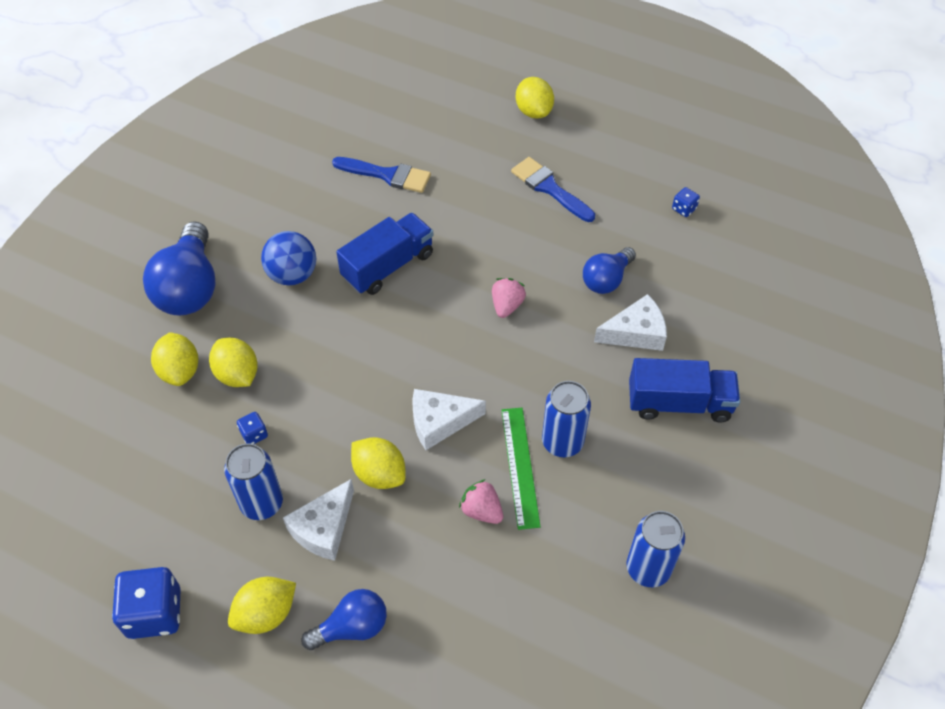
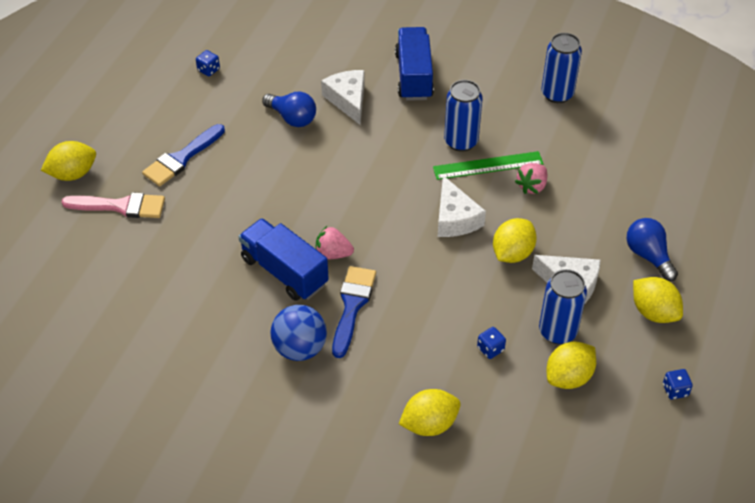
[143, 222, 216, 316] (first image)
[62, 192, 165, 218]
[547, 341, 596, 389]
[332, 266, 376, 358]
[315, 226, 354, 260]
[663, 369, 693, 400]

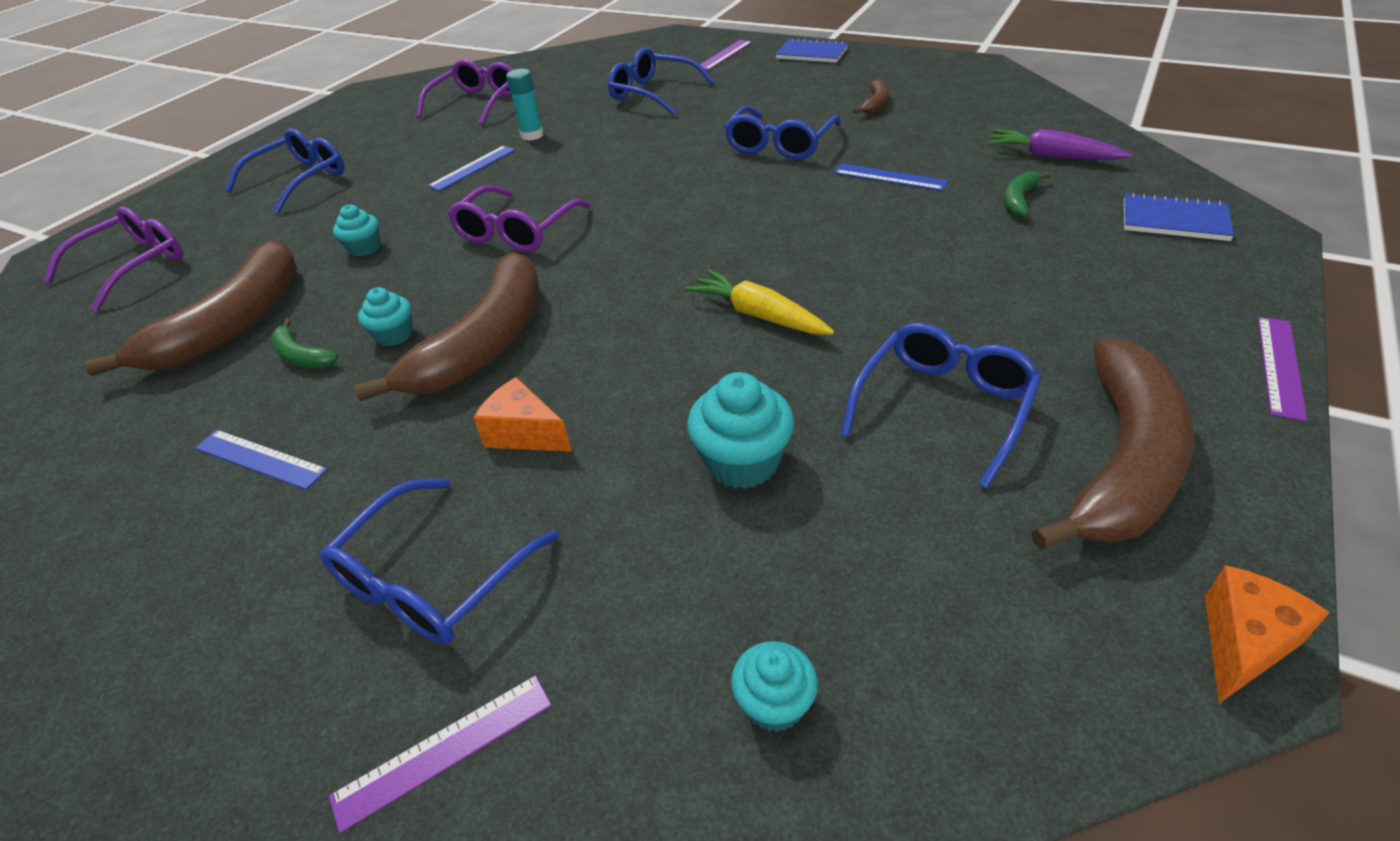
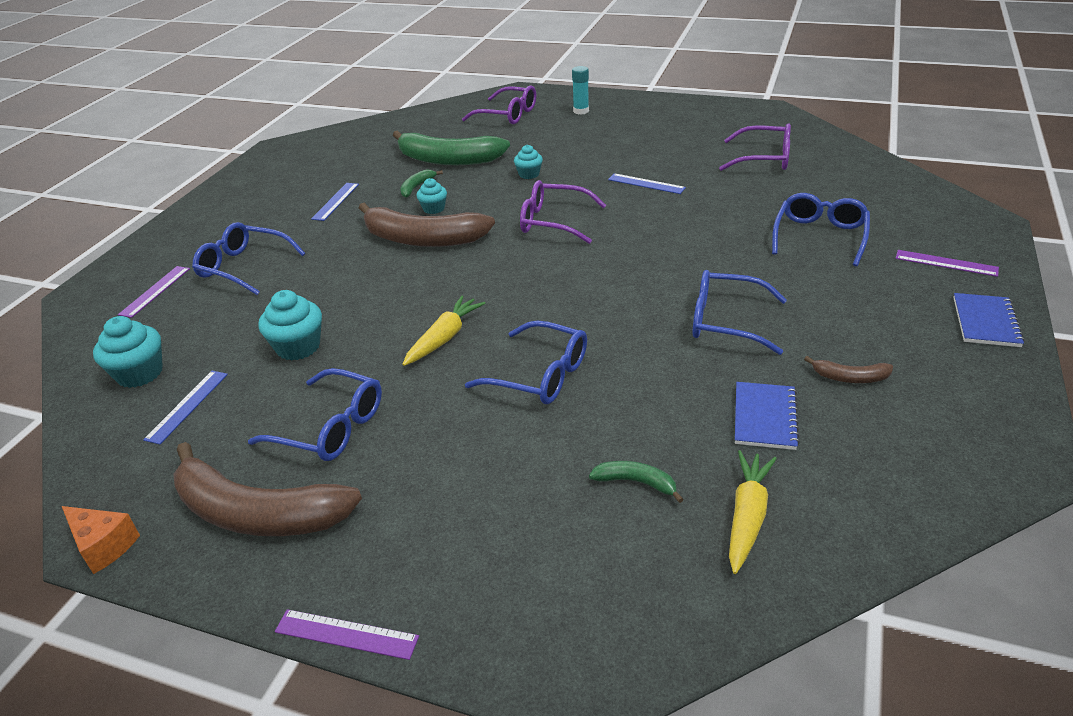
[473, 377, 572, 452] (first image)
[465, 320, 587, 404]
[572, 66, 589, 115]
[143, 371, 228, 444]
[735, 382, 800, 450]
[393, 130, 510, 165]
[729, 450, 777, 574]
[118, 266, 190, 318]
[93, 316, 163, 388]

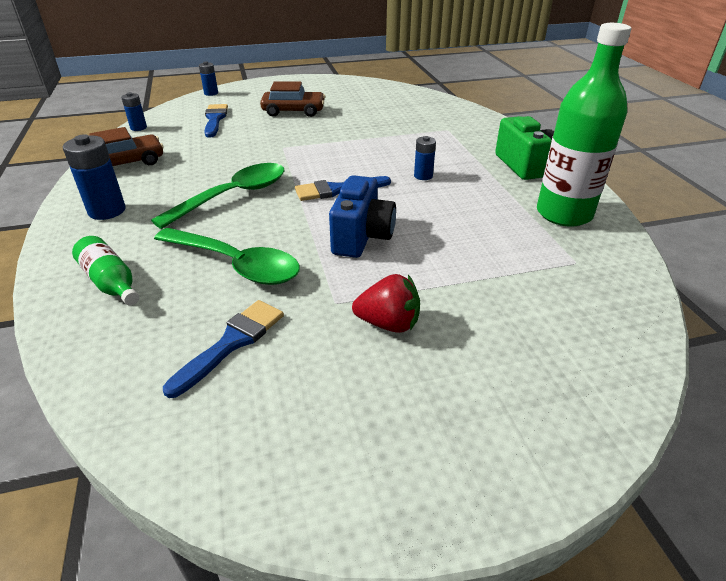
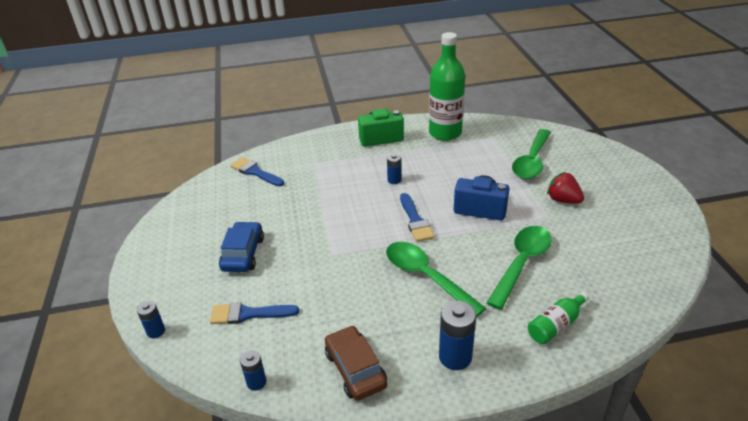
[512, 129, 551, 179]
[230, 157, 284, 186]
[219, 221, 264, 272]
[547, 172, 584, 204]

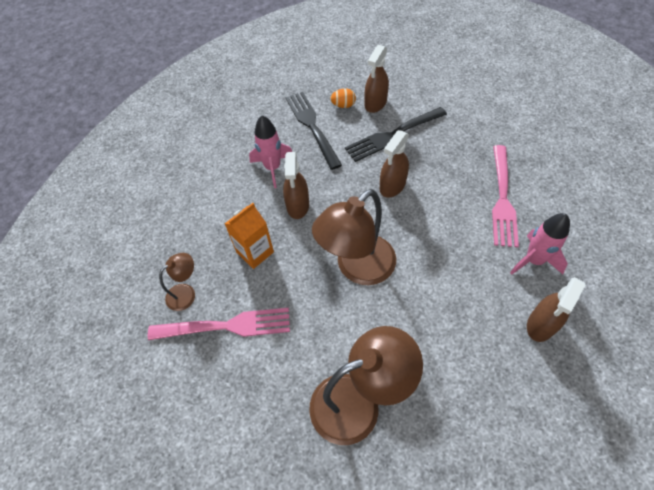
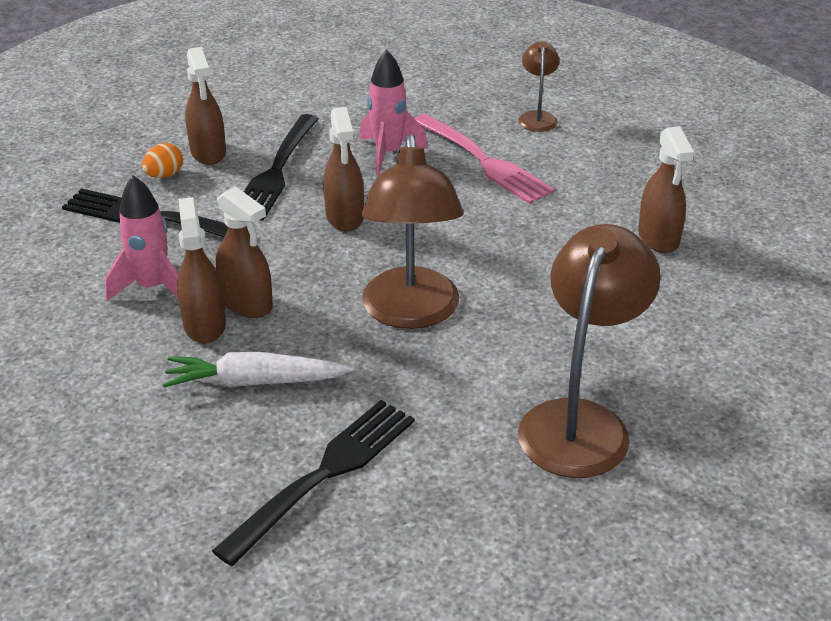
[177, 197, 226, 344]
[518, 42, 560, 132]
[359, 50, 428, 176]
[163, 352, 354, 388]
[212, 400, 415, 566]

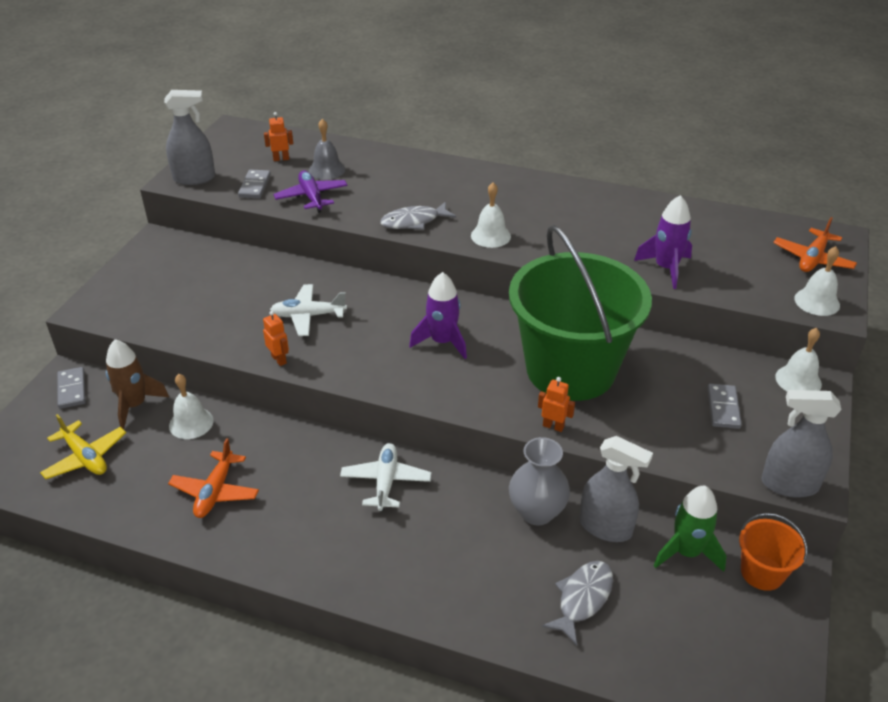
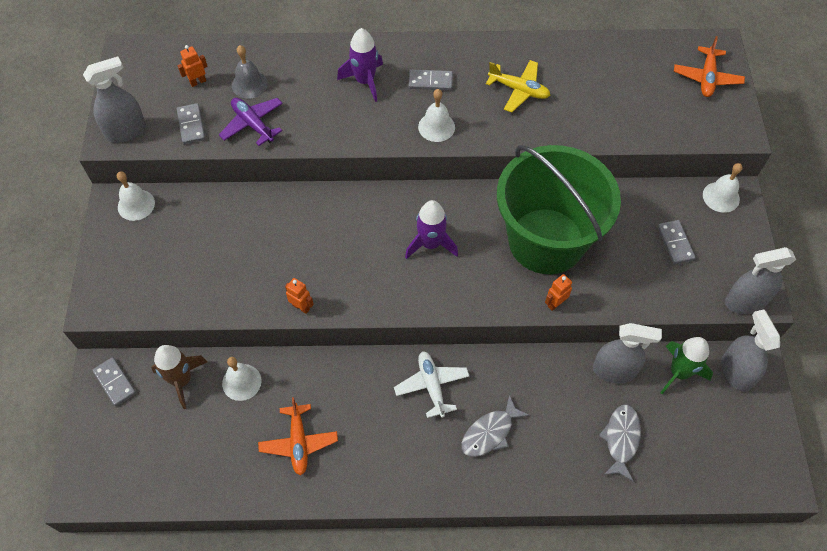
[270, 284, 347, 336] (first image)
[509, 437, 570, 525] (first image)
[408, 70, 453, 90]
[486, 60, 550, 112]
[461, 395, 530, 457]
[337, 28, 383, 102]
[117, 171, 155, 221]
[721, 310, 780, 392]
[545, 274, 572, 311]

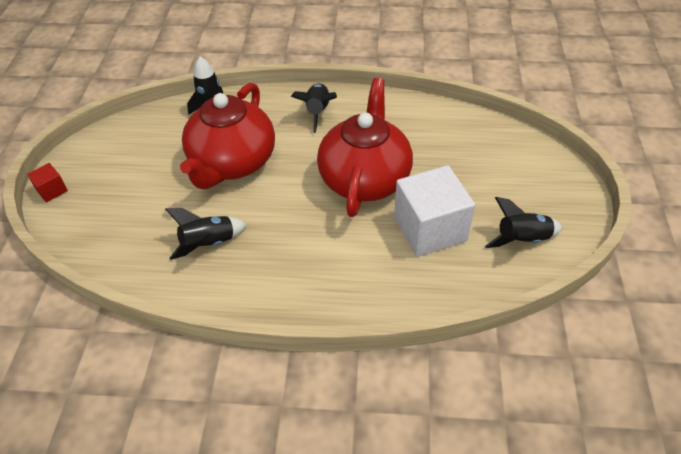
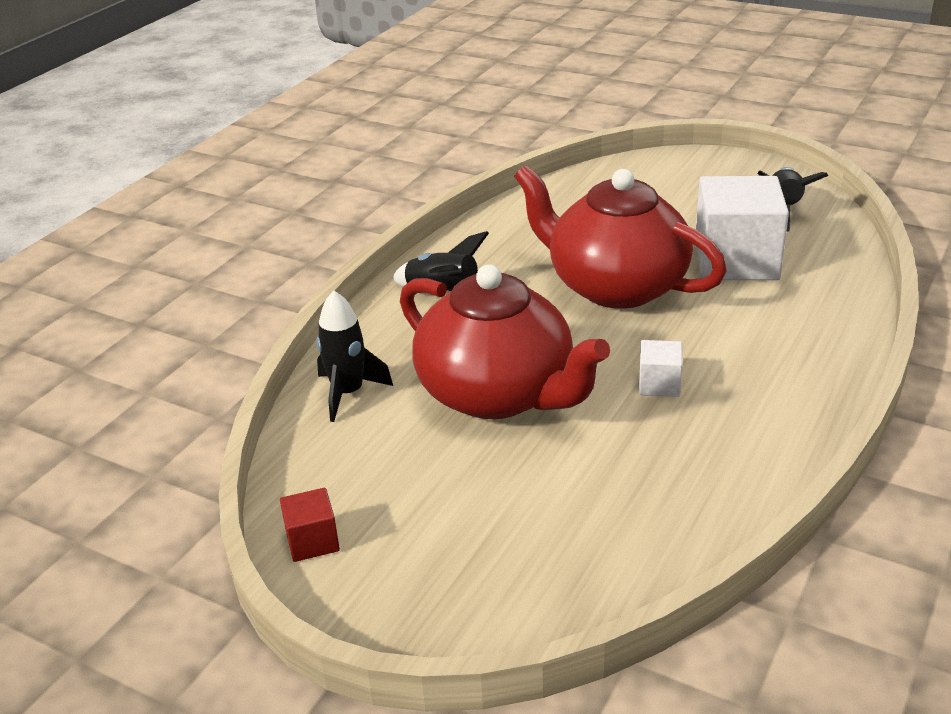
[165, 208, 247, 260] (first image)
[639, 340, 682, 397]
[280, 488, 340, 562]

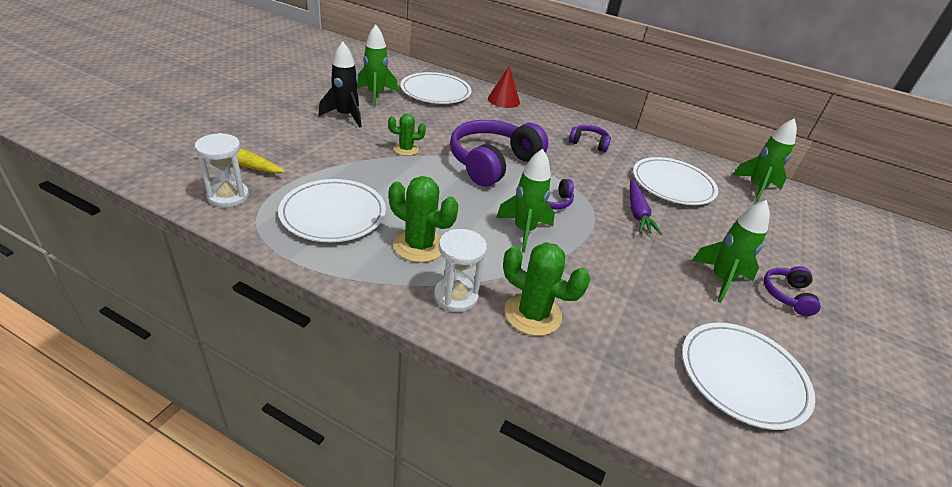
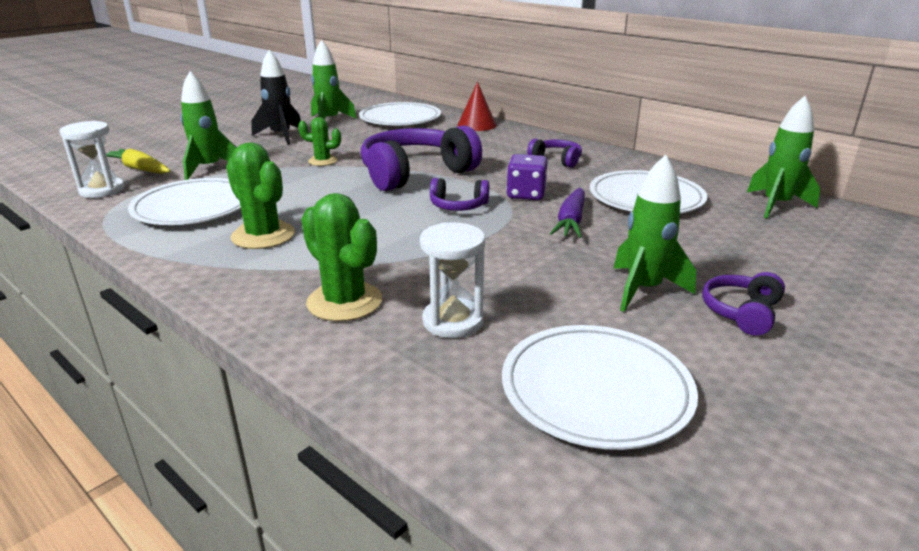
[506, 154, 548, 200]
[420, 222, 485, 338]
[181, 71, 237, 180]

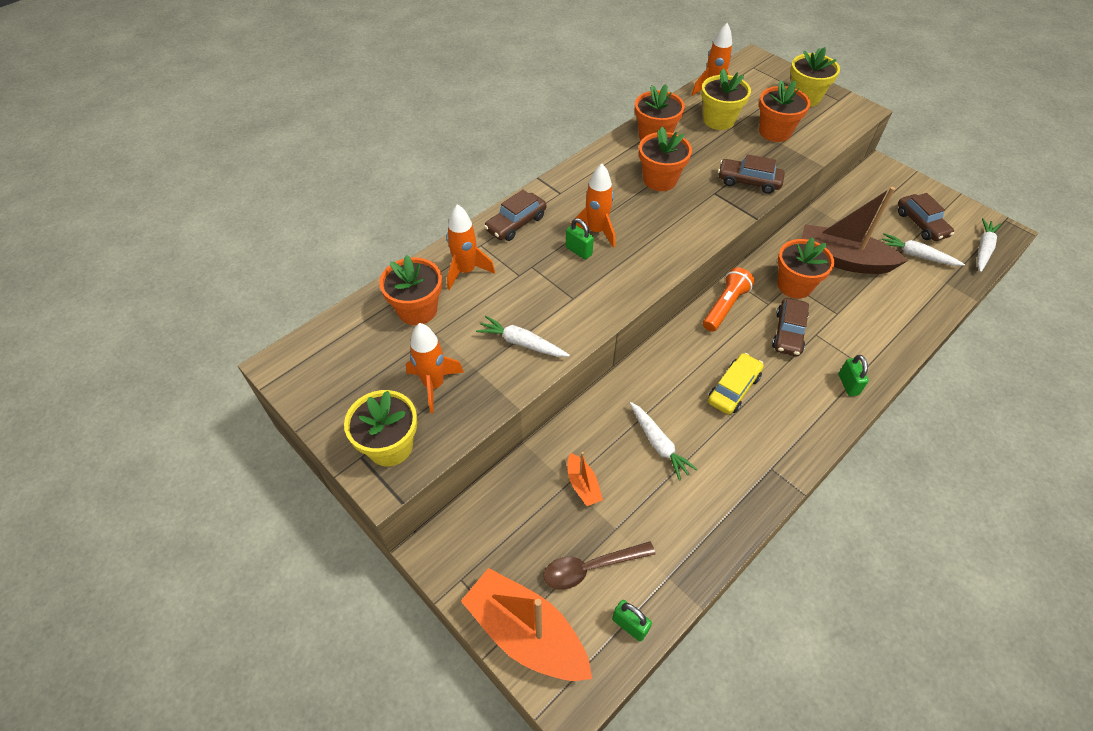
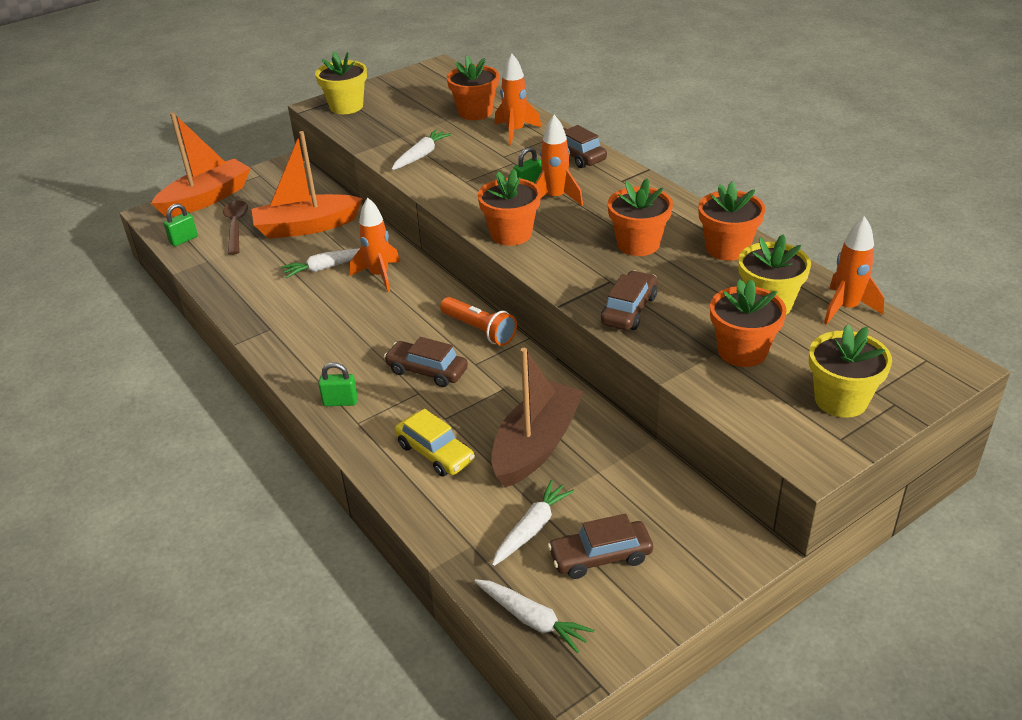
[350, 198, 400, 292]
[395, 409, 475, 477]
[478, 169, 541, 246]
[252, 131, 363, 239]

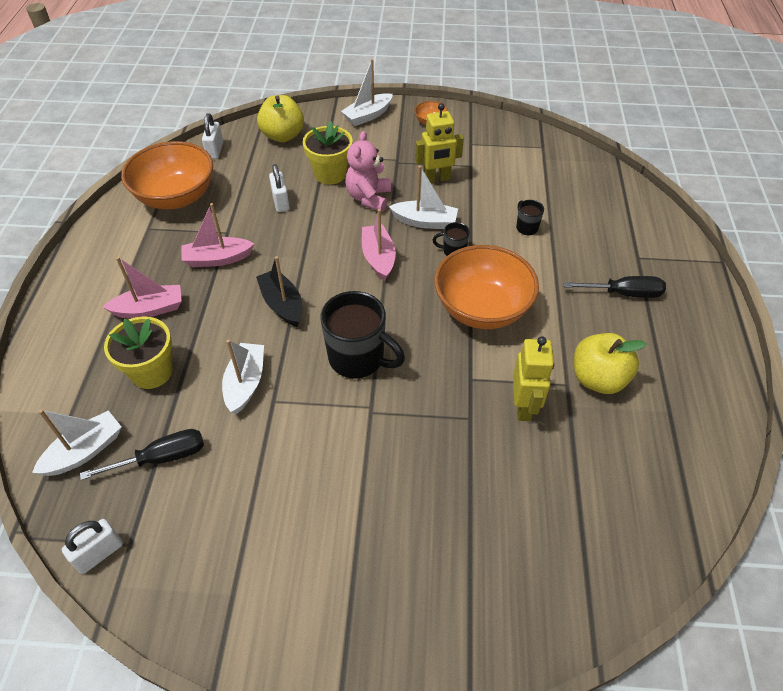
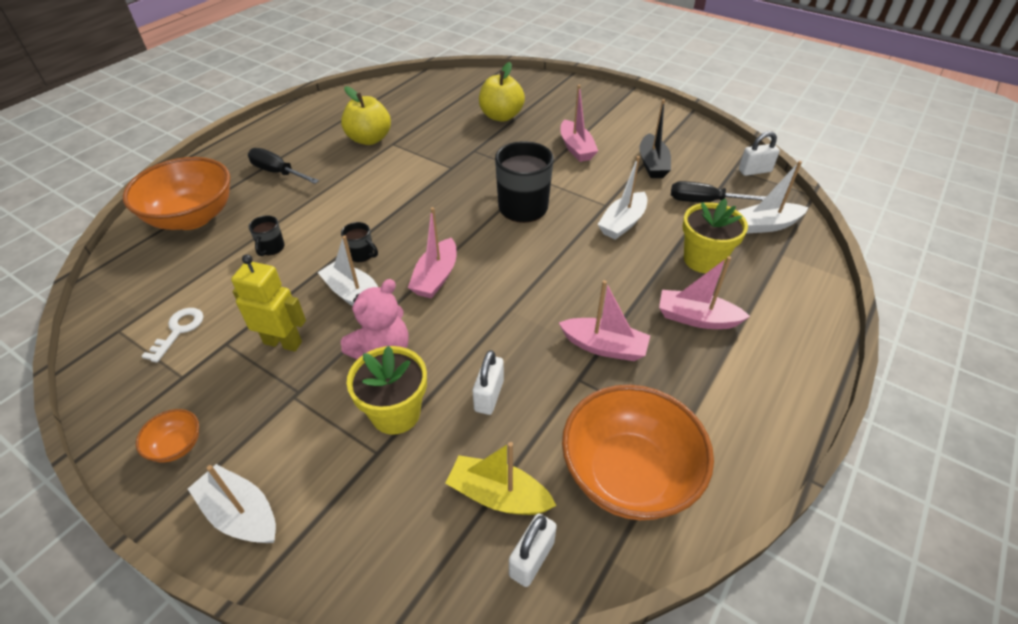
[513, 336, 554, 421] (first image)
[141, 308, 204, 363]
[445, 442, 557, 515]
[561, 85, 598, 162]
[639, 99, 671, 178]
[479, 62, 525, 122]
[123, 157, 230, 230]
[188, 464, 276, 543]

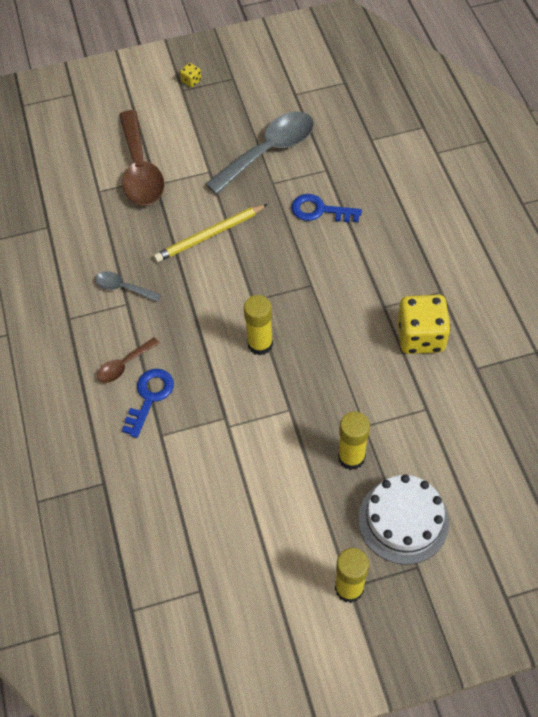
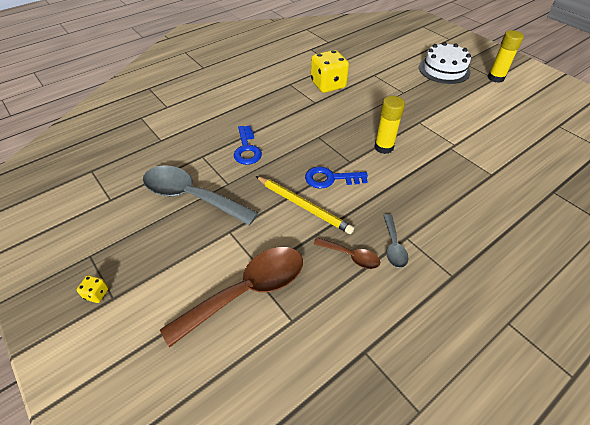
[338, 412, 370, 470] (first image)
[313, 237, 380, 269]
[305, 167, 368, 189]

